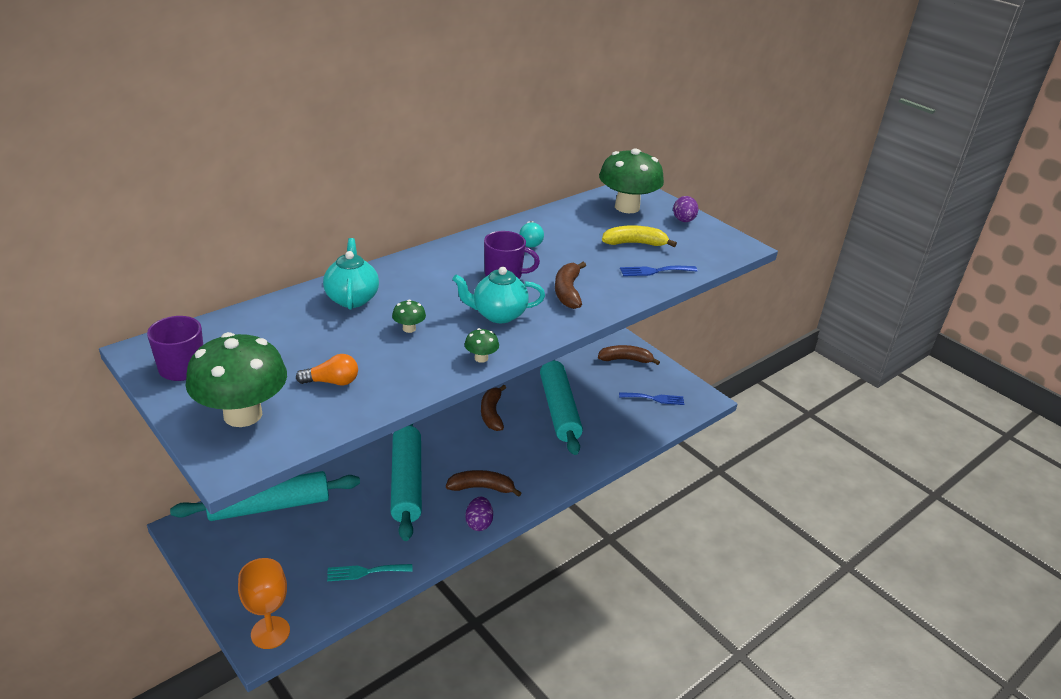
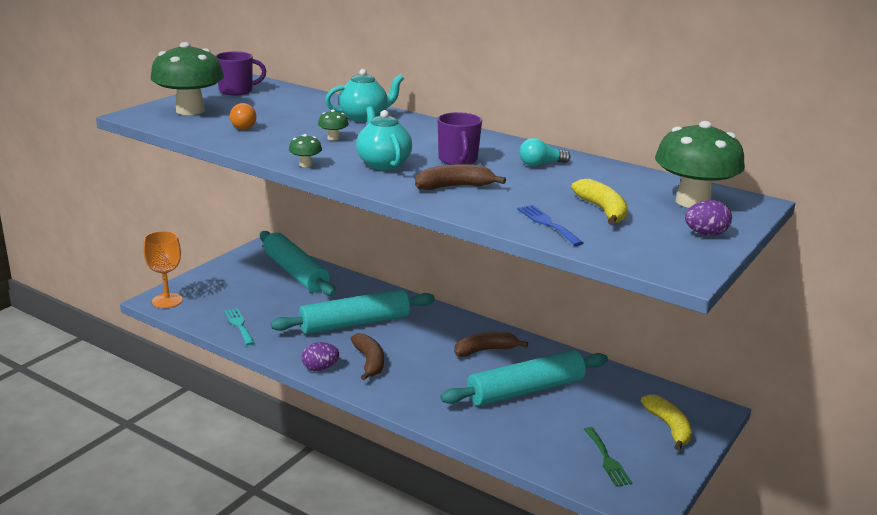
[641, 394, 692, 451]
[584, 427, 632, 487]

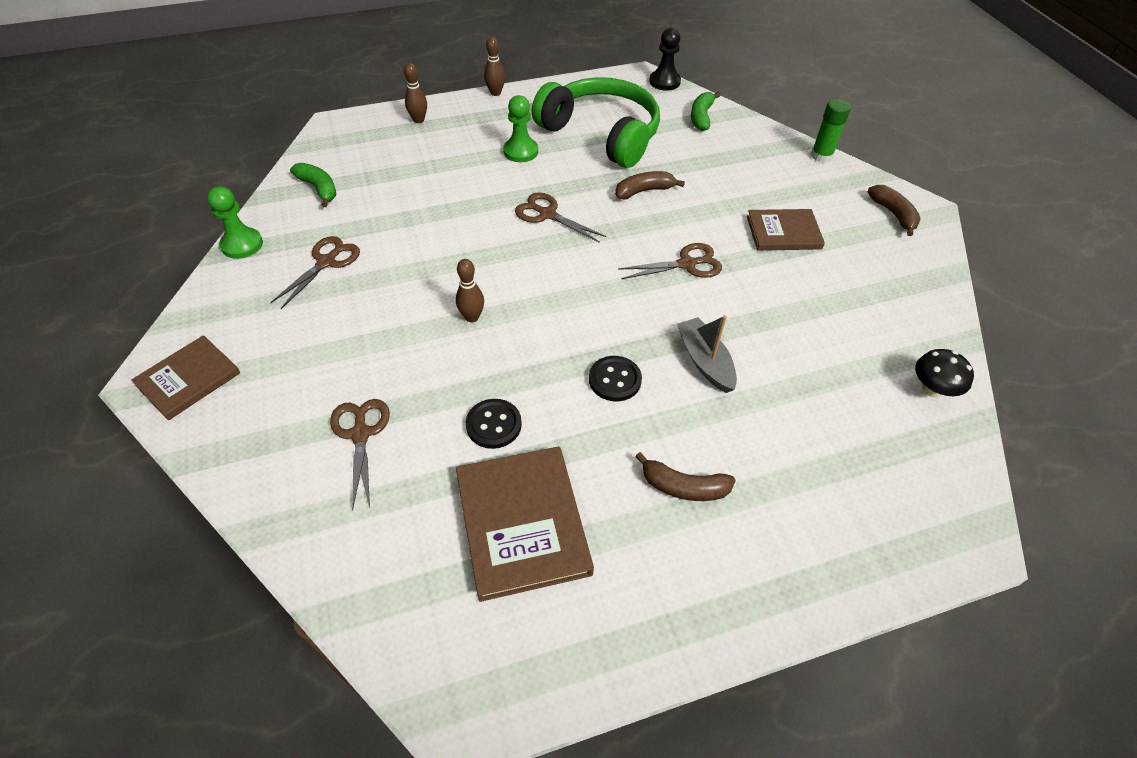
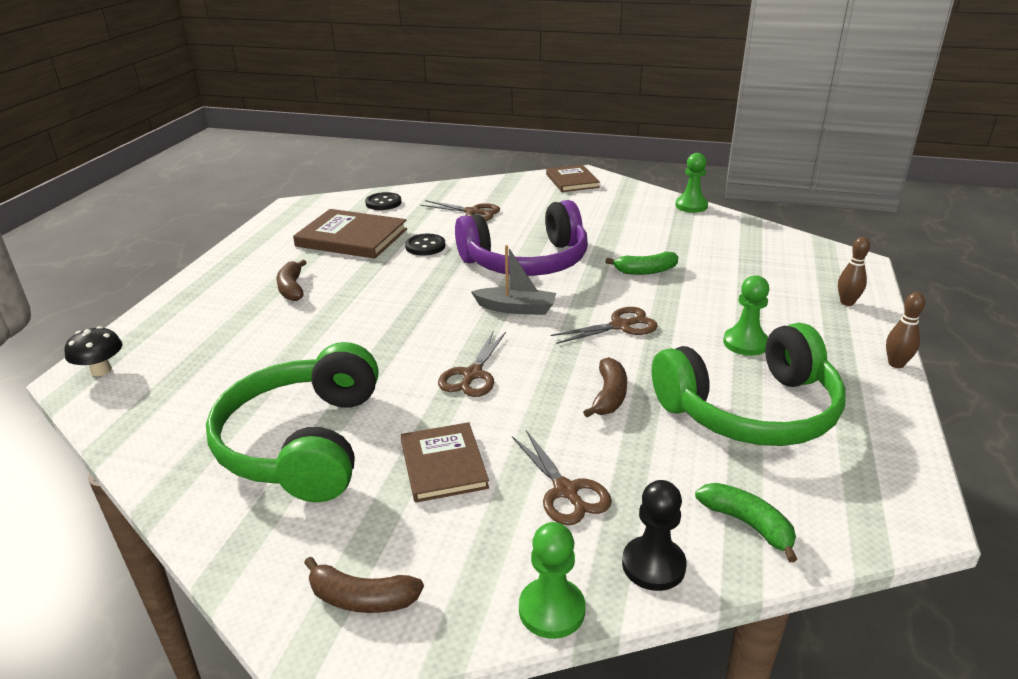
[206, 342, 379, 502]
[512, 430, 612, 525]
[605, 252, 678, 275]
[365, 192, 401, 210]
[622, 480, 687, 591]
[471, 245, 556, 315]
[65, 326, 122, 376]
[455, 200, 588, 276]
[519, 522, 585, 639]
[276, 260, 307, 301]
[401, 422, 489, 503]

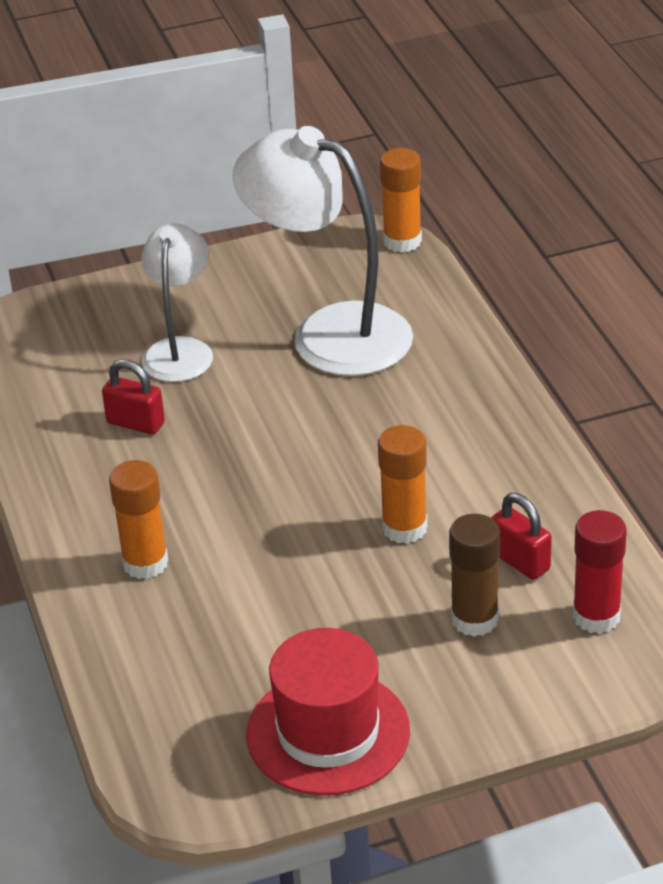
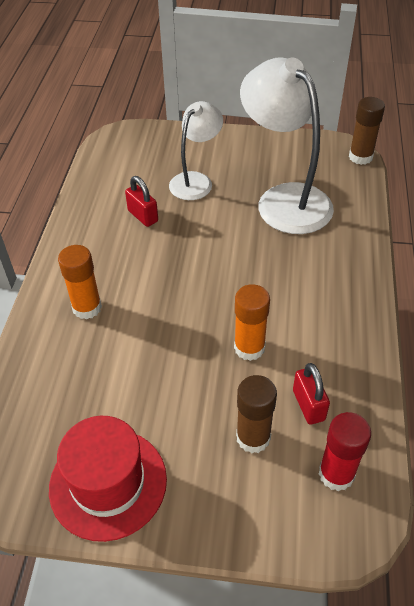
[349, 97, 385, 165]

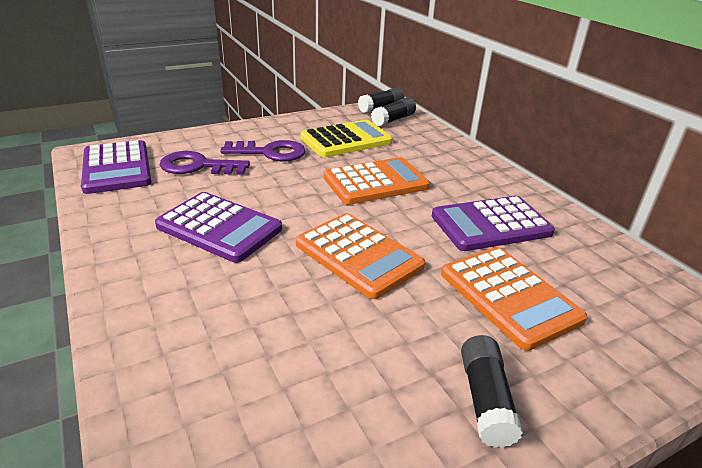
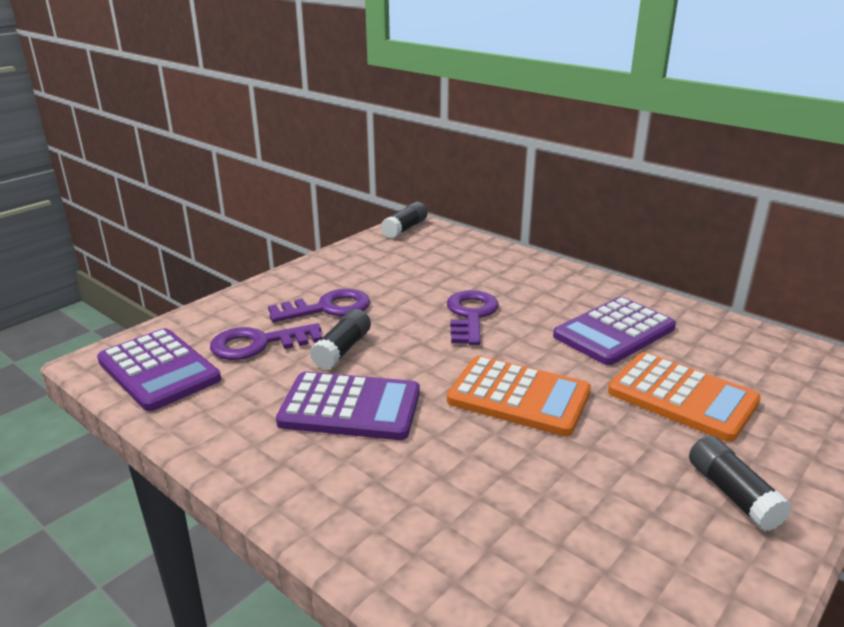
[300, 120, 392, 157] (first image)
[310, 309, 371, 370]
[447, 290, 499, 345]

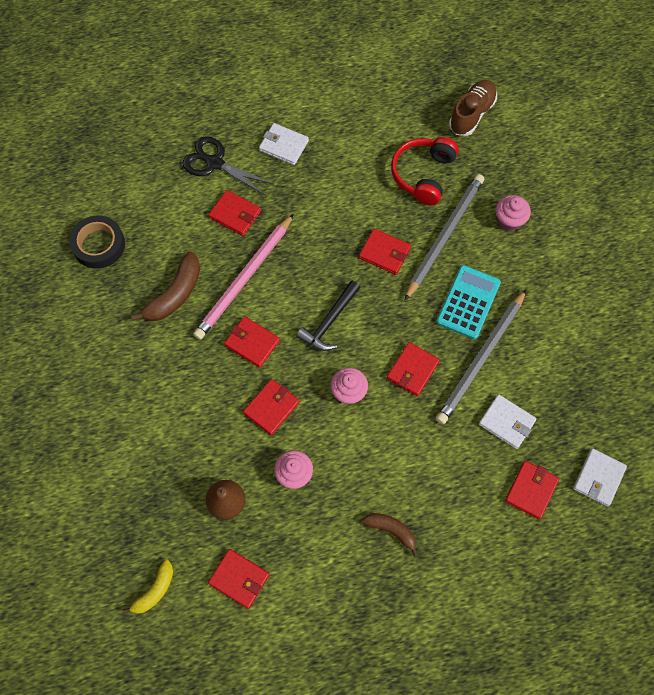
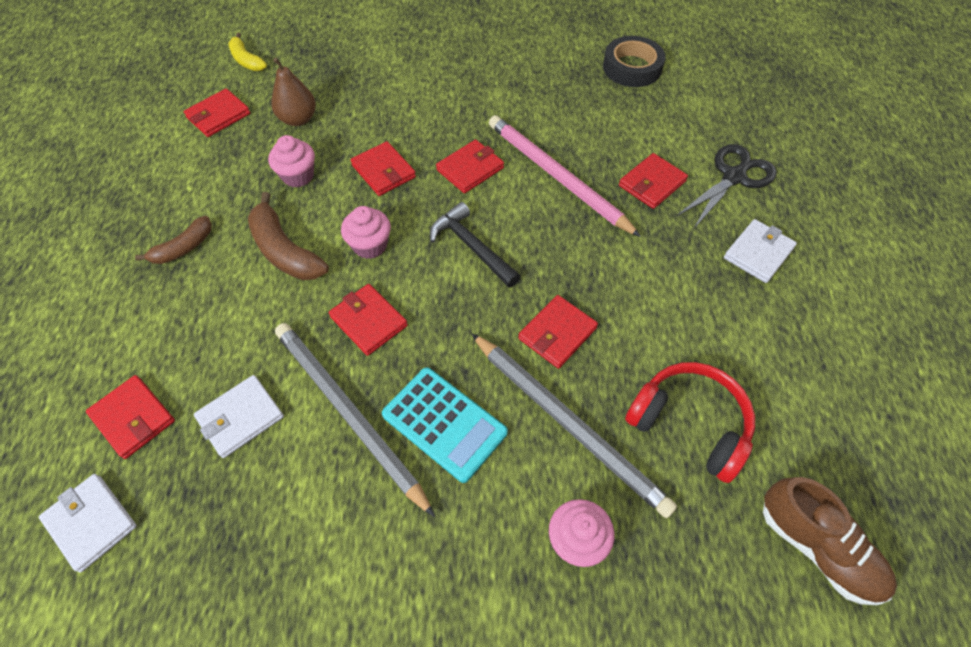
[248, 192, 329, 280]

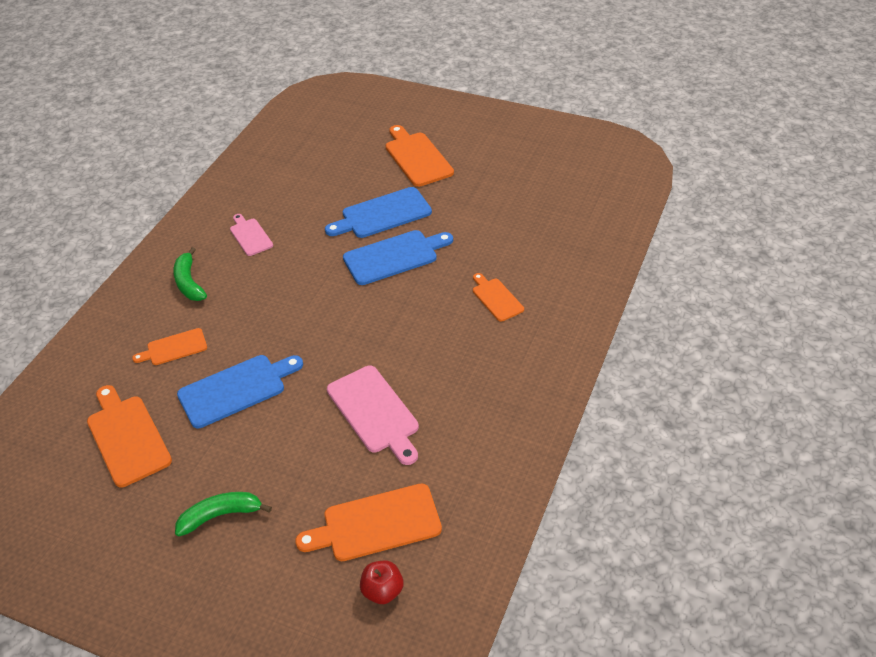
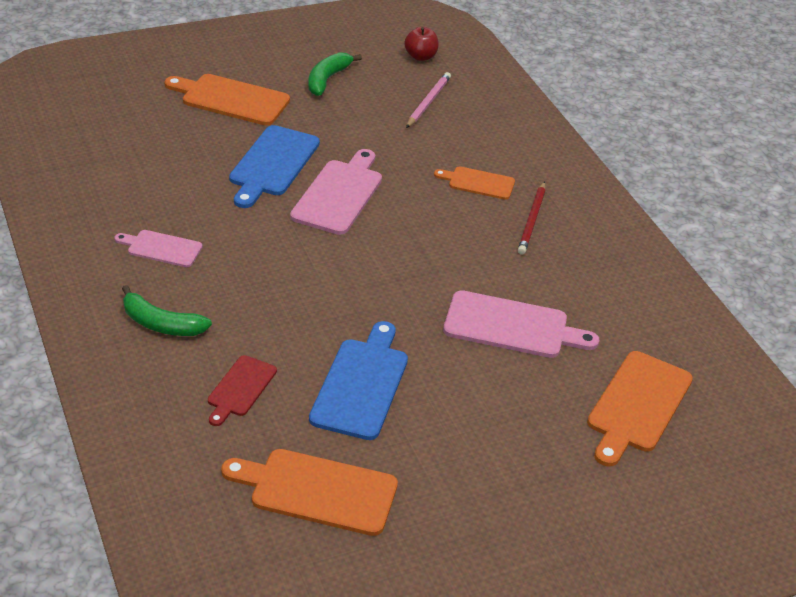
[406, 72, 451, 128]
[518, 181, 545, 255]
[308, 52, 362, 96]
[404, 27, 439, 61]
[208, 355, 277, 426]
[290, 149, 382, 235]

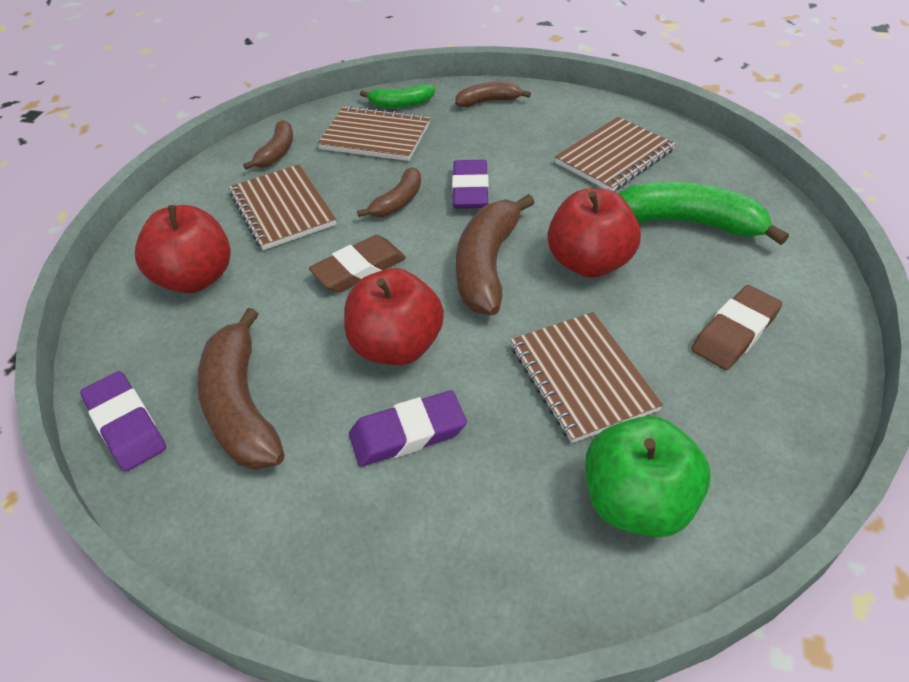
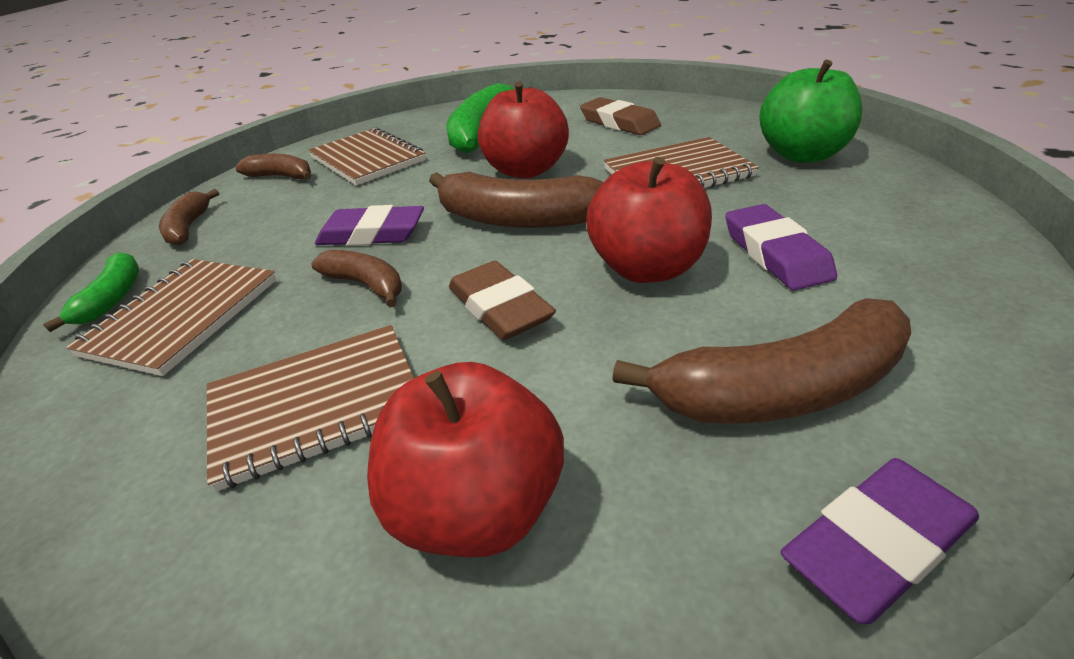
[235, 154, 311, 179]

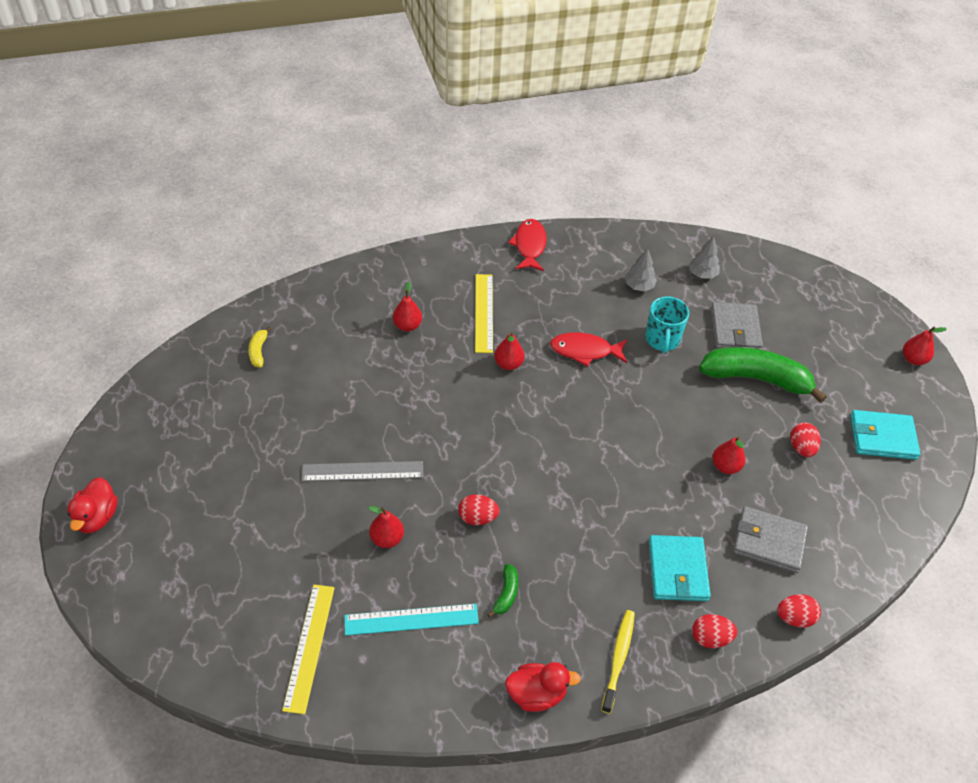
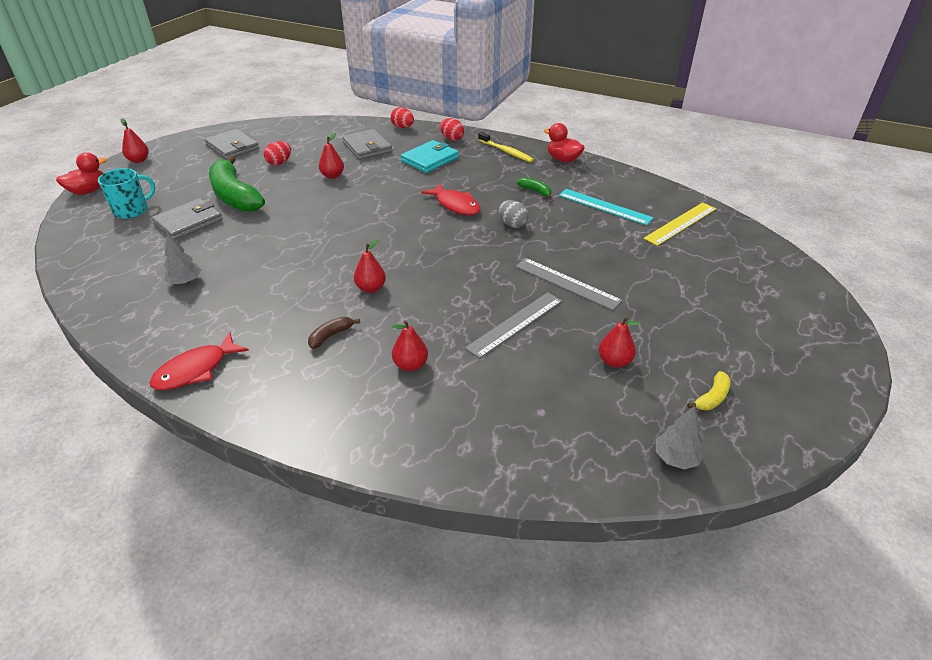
[465, 292, 562, 359]
[56, 152, 107, 195]
[687, 371, 731, 410]
[599, 317, 640, 368]
[421, 183, 481, 215]
[98, 168, 155, 219]
[656, 406, 704, 469]
[308, 317, 360, 349]
[499, 200, 528, 228]
[205, 129, 259, 160]
[517, 177, 552, 199]
[478, 132, 534, 162]

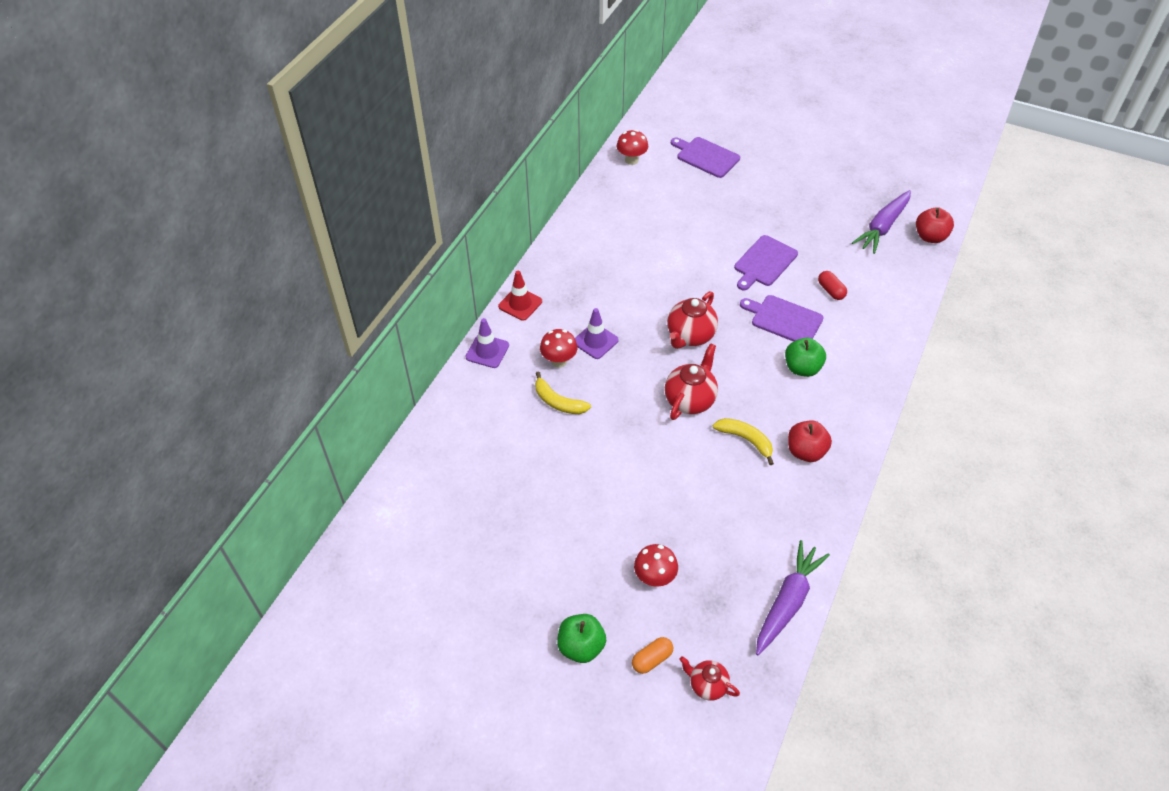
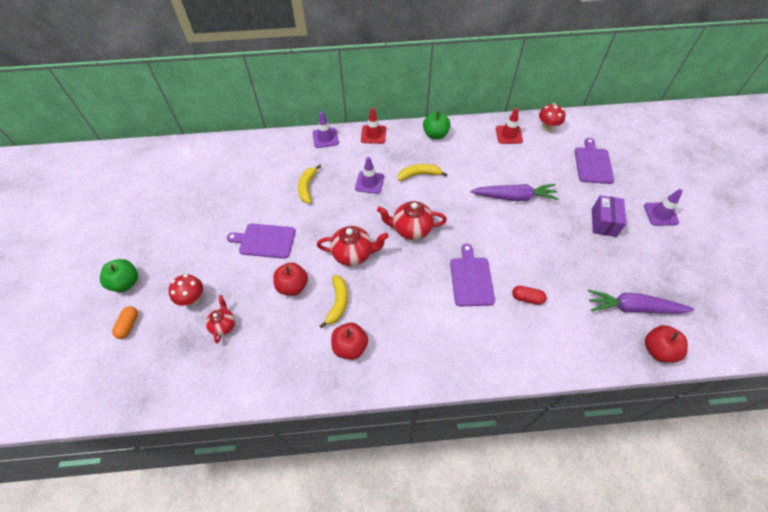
[540, 329, 577, 368] (first image)
[273, 263, 308, 296]
[398, 164, 447, 181]
[496, 108, 523, 144]
[592, 195, 626, 237]
[644, 189, 683, 226]
[206, 295, 235, 343]
[227, 223, 296, 259]
[470, 184, 559, 201]
[423, 111, 450, 139]
[112, 306, 138, 339]
[512, 286, 546, 305]

